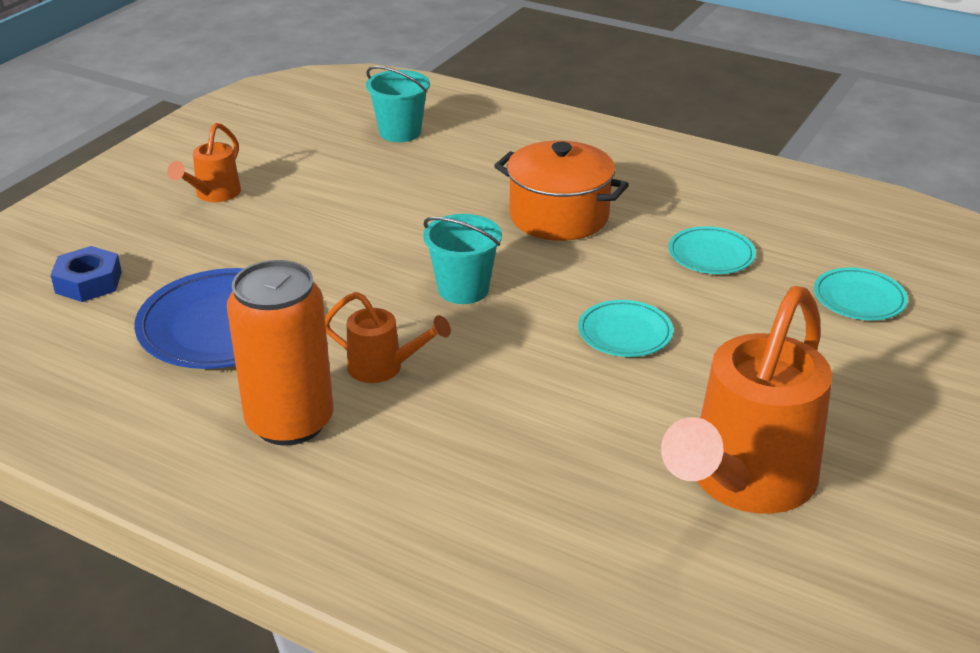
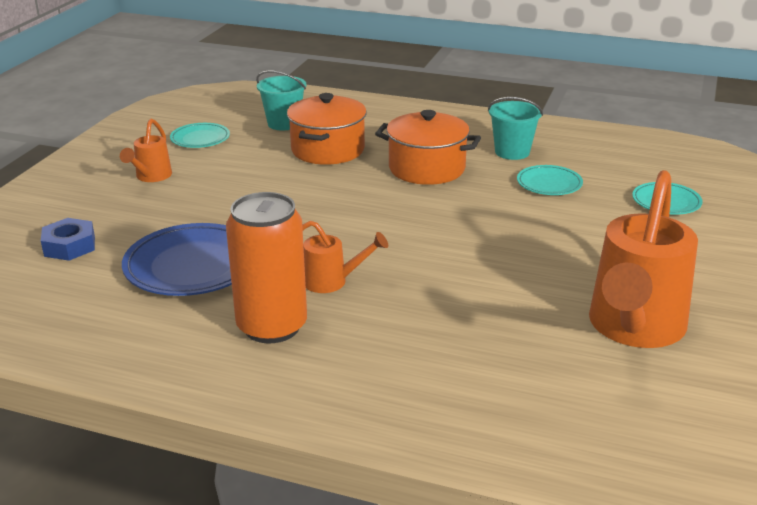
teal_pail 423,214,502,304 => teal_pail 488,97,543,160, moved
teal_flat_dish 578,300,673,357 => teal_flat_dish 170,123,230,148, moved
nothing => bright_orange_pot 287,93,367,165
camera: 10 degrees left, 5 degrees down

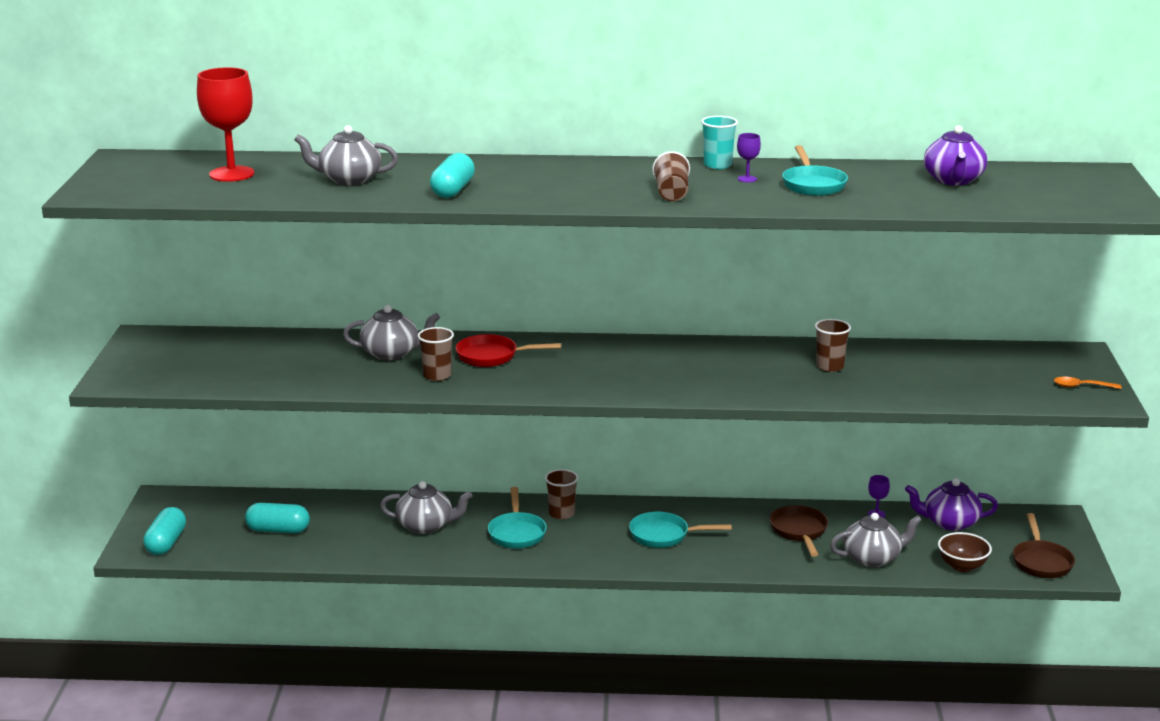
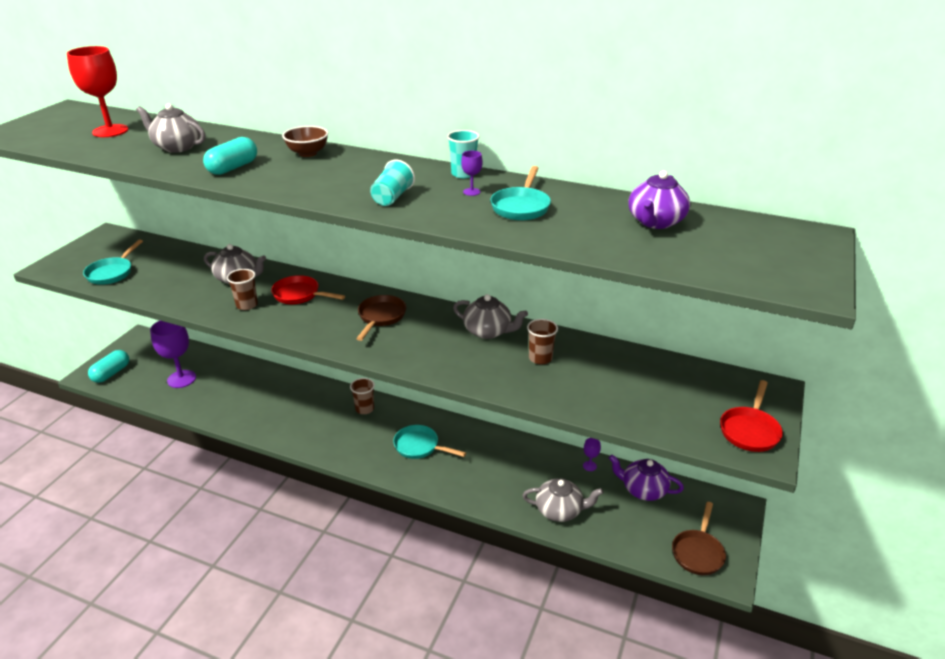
brown_beaker 652,151,690,201 => teal_beaker 370,159,415,206
bright_orange_teaspoon 1054,377,1122,389 => red_frying_pan 720,380,783,452
ash-grey_china_teapot 380,481,472,534 => ash-grey_china_teapot 453,294,528,339, moved
teal_frying_pan 488,487,547,549 => teal_frying_pan 83,239,143,285, moved
teal_pill_shape 245,503,310,533 => purple_chalice 150,321,196,388
brown_frying_pan 769,505,828,557 => brown_frying_pan 356,295,406,341, moved
brown_bowl 938,532,992,572 => brown_bowl 282,126,328,157, moved
camera: 20 degrees right, 10 degrees up

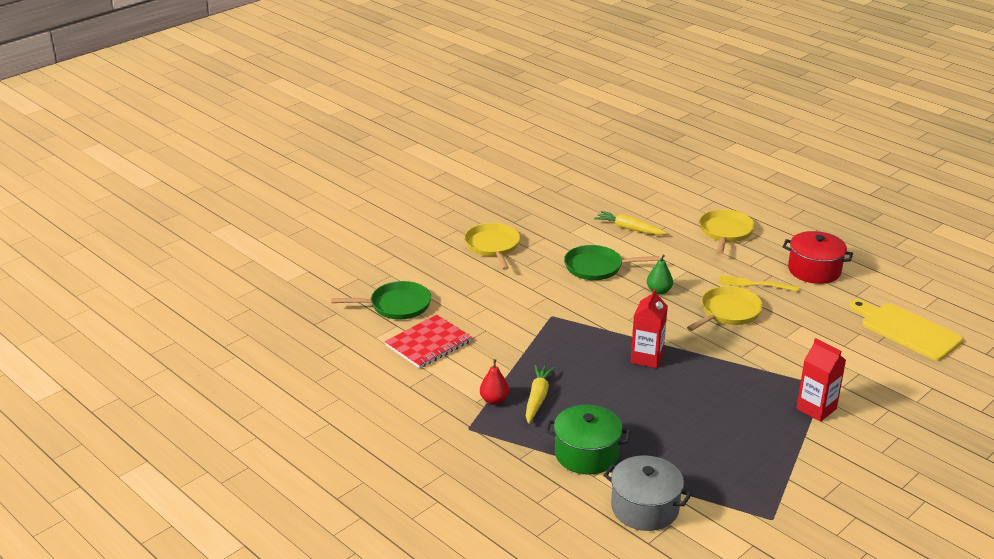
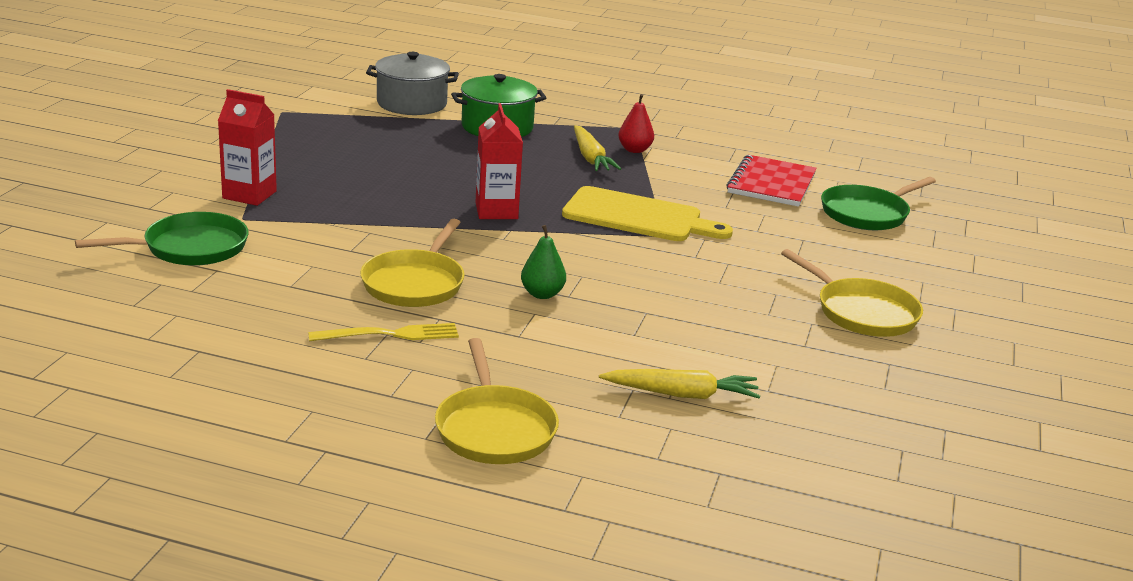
red_pot 783,231,853,284 => nothing
green_frying_pan 564,245,660,280 => green_frying_pan 75,212,248,266, moved
bright_yellow_chopping_board 849,300,963,361 => bright_yellow_chopping_board 562,186,733,241, moved
camera: 150 degrees right, 5 degrees down

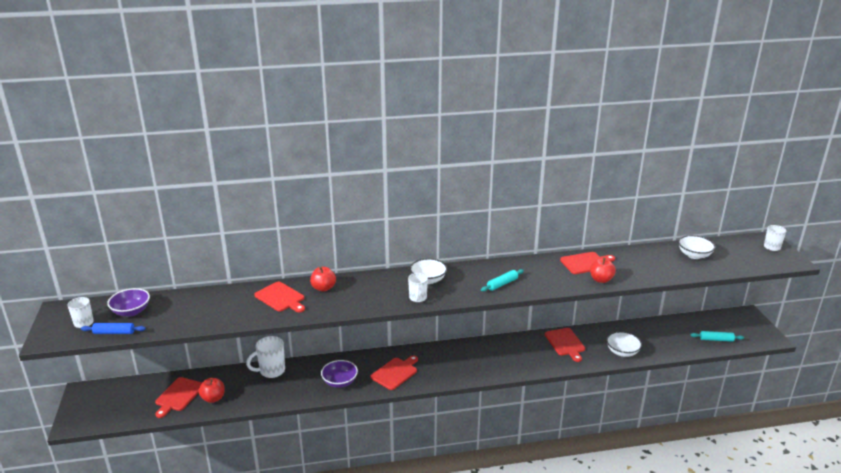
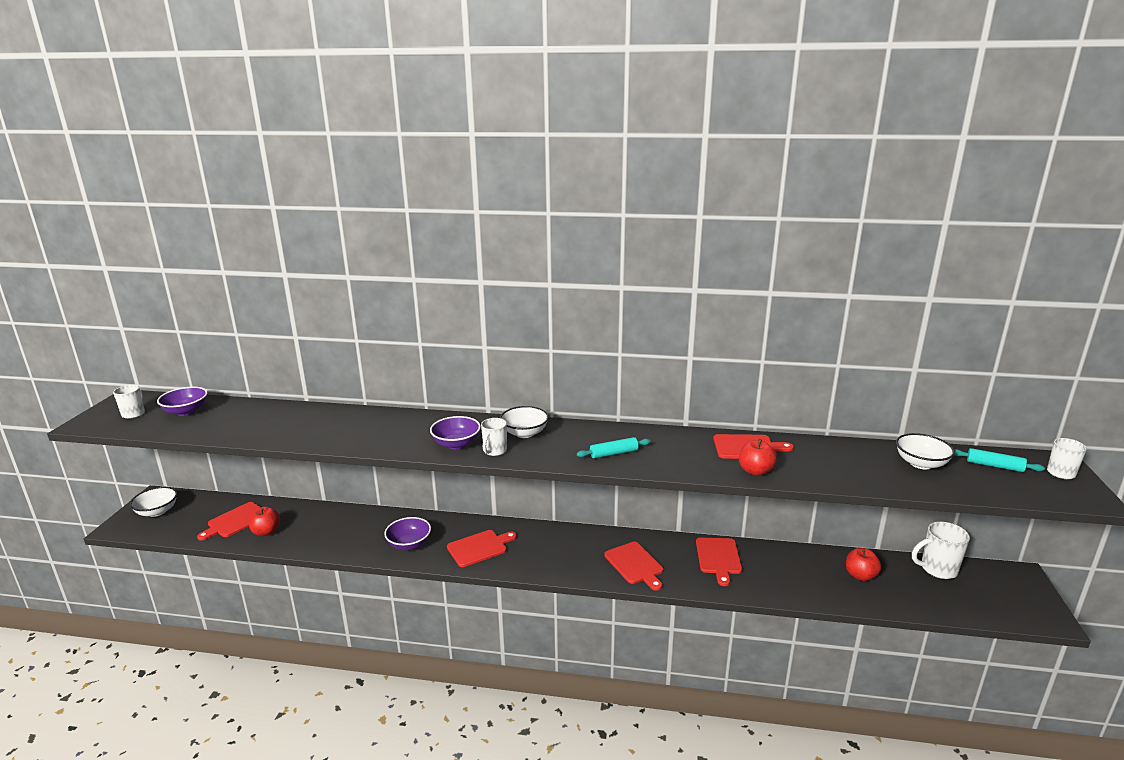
red_toy_apple 310,267,336,292 => red_toy_apple 846,548,881,581, moved
red_chopping_board 254,282,305,312 => red_chopping_board 604,542,664,591, moved
blue_pastry_roller 81,323,146,334 => nothing
white_bowl 606,331,642,357 => white_bowl 130,487,177,517, moved
teal_pastry_roller 690,331,744,342 => teal_pastry_roller 954,448,1045,472, moved
white_mug 246,336,285,378 => white_mug 912,522,970,579, moved
nothing => purple_bowl 430,416,481,449
camera: 20 degrees right, 5 degrees down

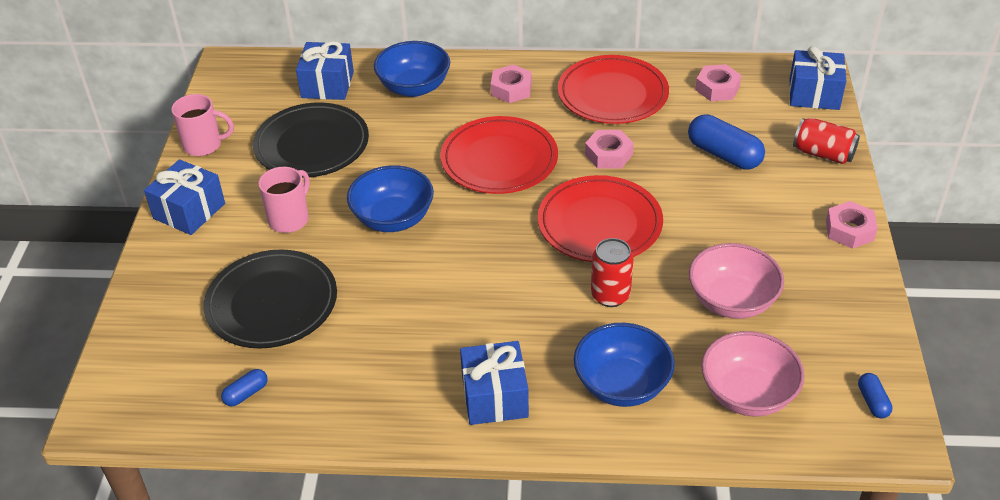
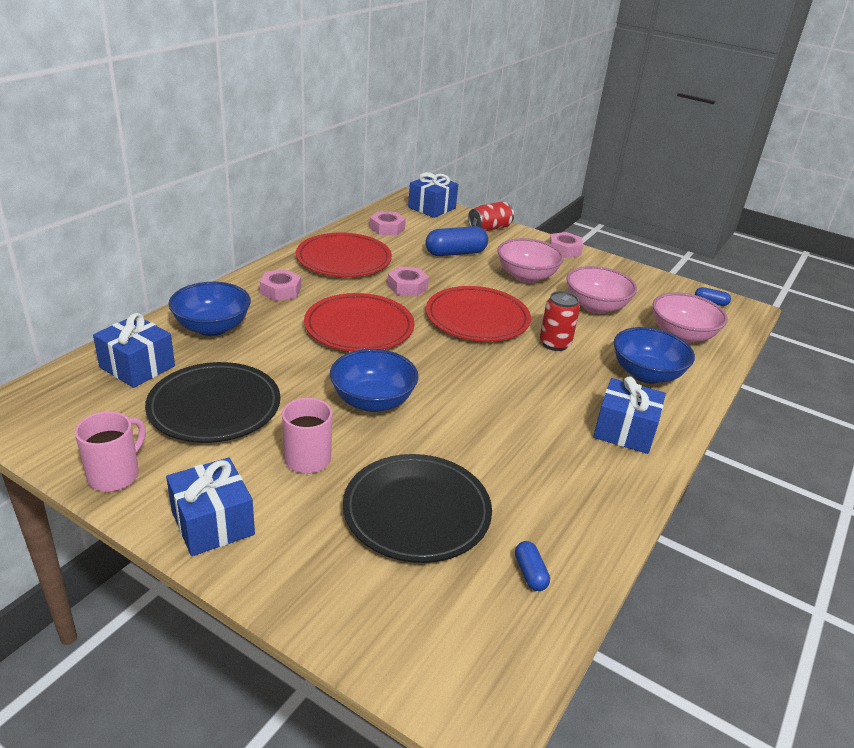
nothing => pink_bowl 497,238,564,283
camera: 65 degrees left, 10 degrees down

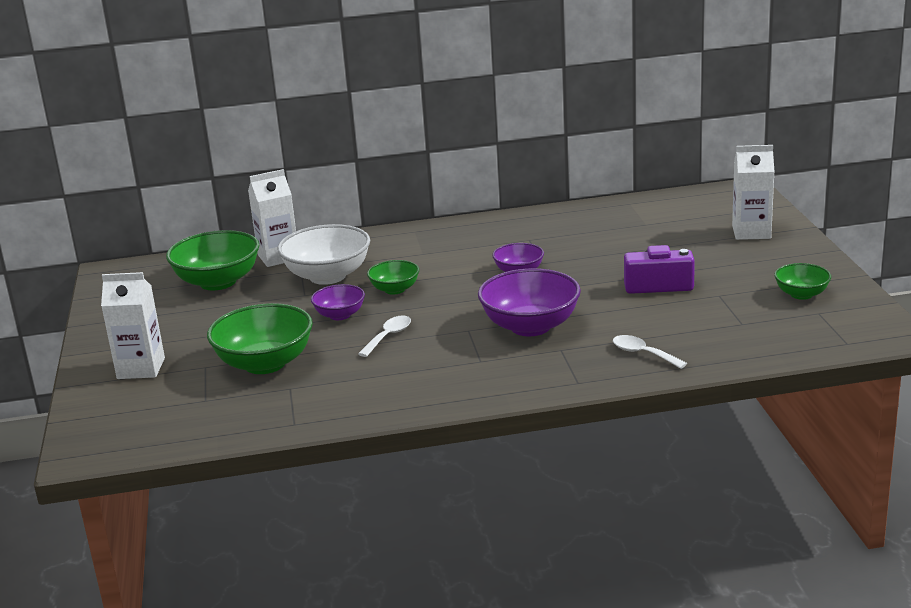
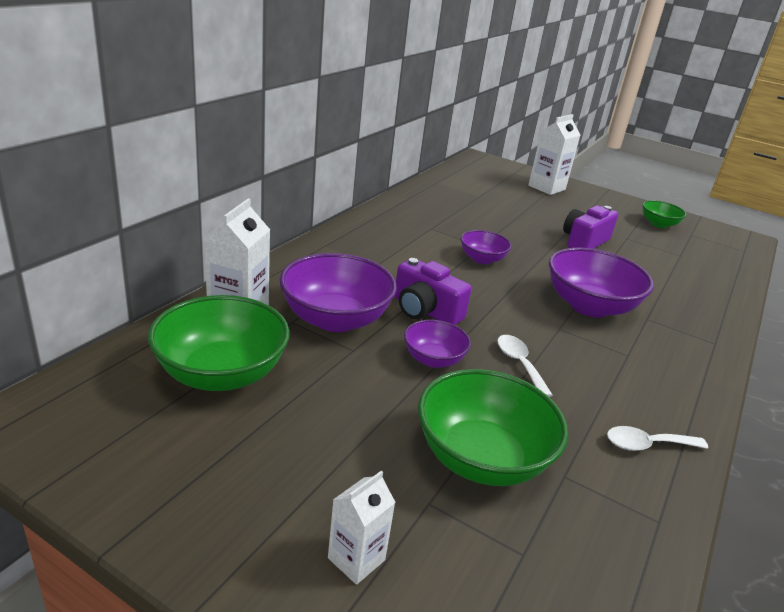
white_bowl 278,224,370,285 => purple_bowl 279,253,397,332
green_bowl 367,260,419,295 => purple_photo_camera 395,258,472,325
white_milk_carton 101,272,165,379 => white_milk_carton 328,471,396,585, x0.62
white_teaspoon 613,335,687,369 => white_teaspoon 607,426,708,451, moved
camera: 55 degrees left, 5 degrees up

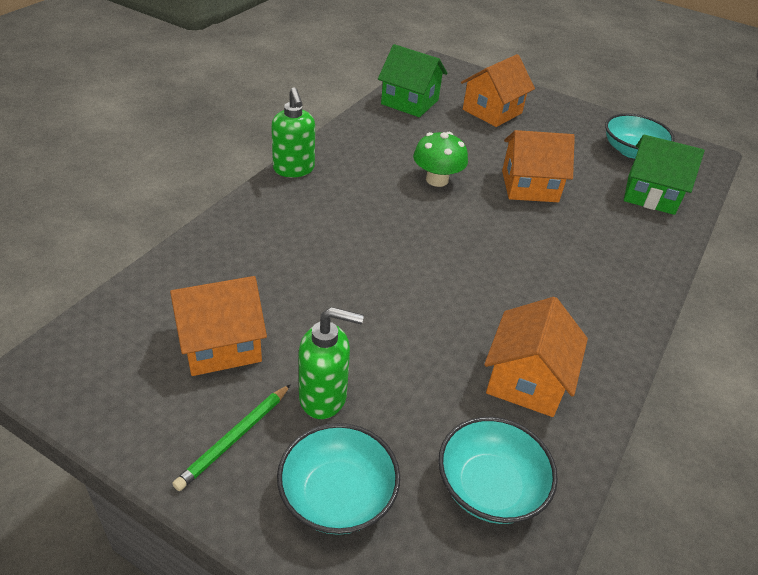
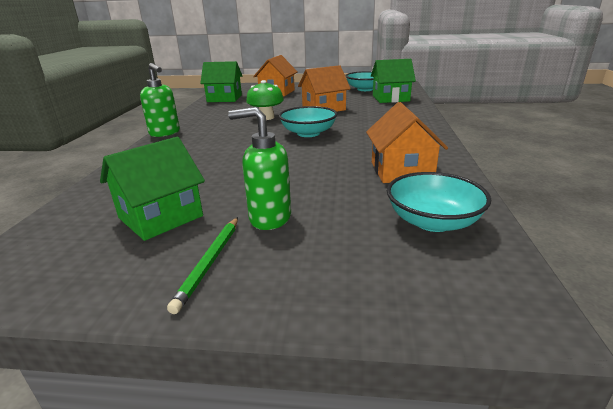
bright_orange_cottage 170,276,267,376 => green_cottage 100,137,205,241
green_pump_bottle 299,307,364,419 => green_pump_bottle 228,107,291,230, 150 degrees counterclockwise
teal_bowl 277,423,400,535 => teal_bowl 279,106,338,137, moved
camera: 20 degrees left, 15 degrees down

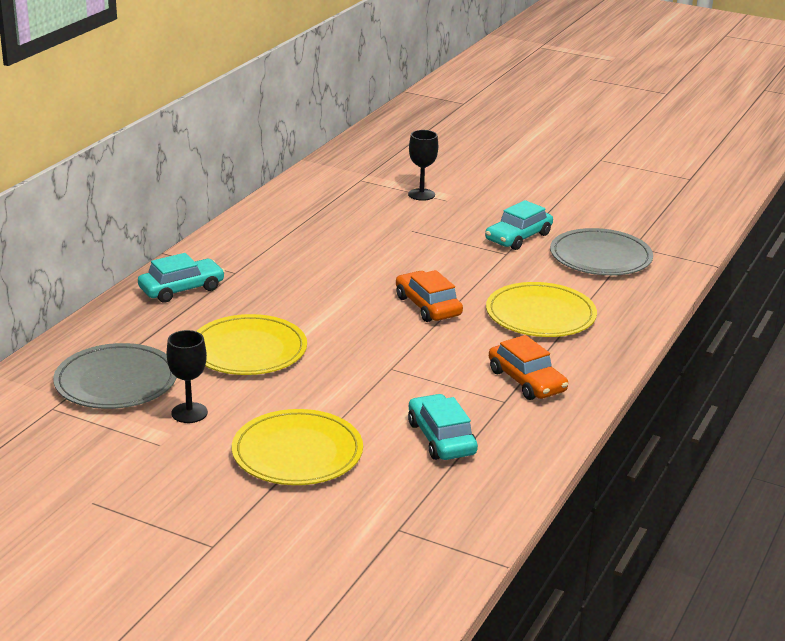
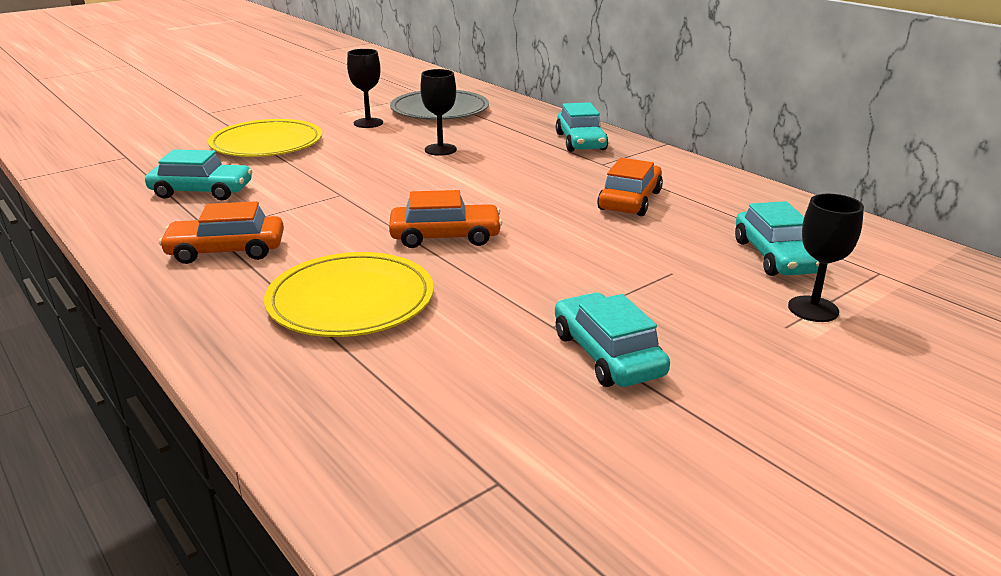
ash-grey_flat_dish 550,228,653,276 => nothing
bright_yellow_flat_dish 196,314,307,375 => jet-black_chalice 420,69,457,156
nothing => bright_orange_automobile 597,158,663,216
nothing => teal_automobile 735,201,820,276
camera: 115 degrees right, 0 degrees up

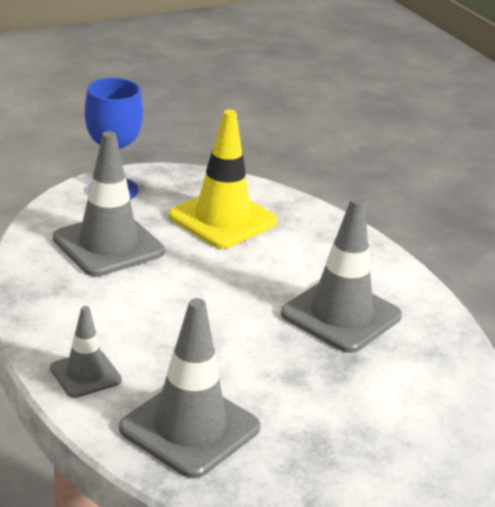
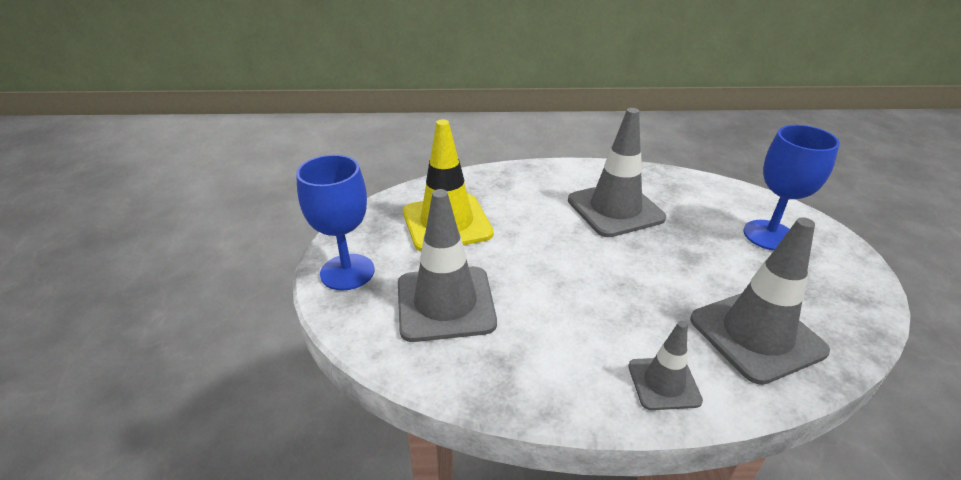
nothing => blue_chalice 743,125,840,251
camera: 60 degrees left, 5 degrees up

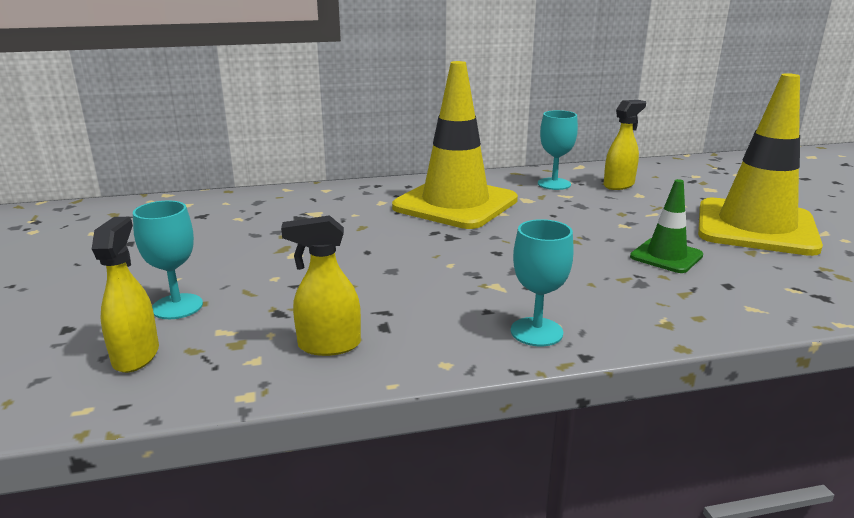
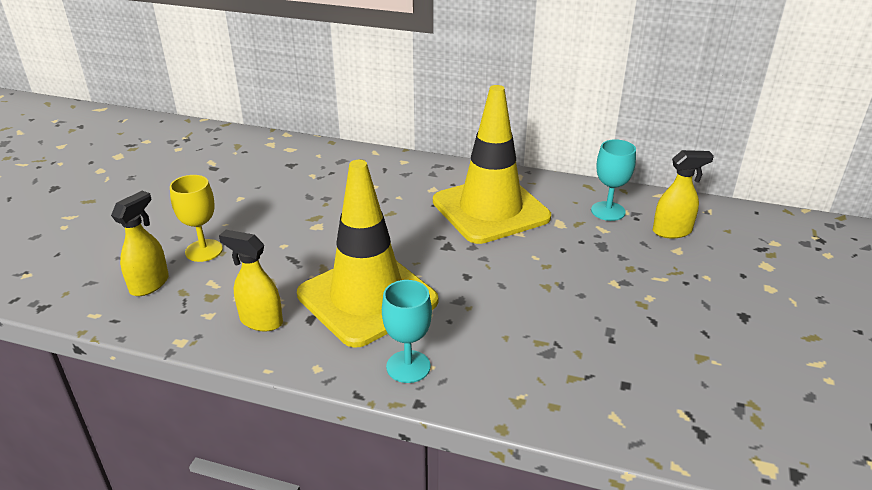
bright_yellow_road_cone 698,73,823,256 => bright_yellow_road_cone 297,160,438,348, moved
green_road_cone 630,179,703,273 => nothing
teal_chalice 133,200,203,319 => bright_yellow_chalice 170,175,223,262
camera: 30 degrees right, 10 degrees up

